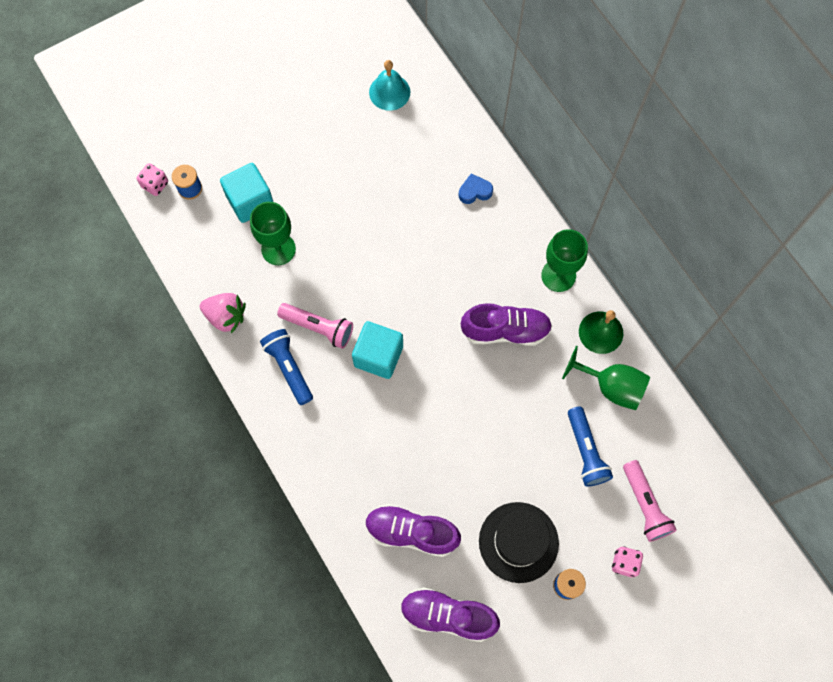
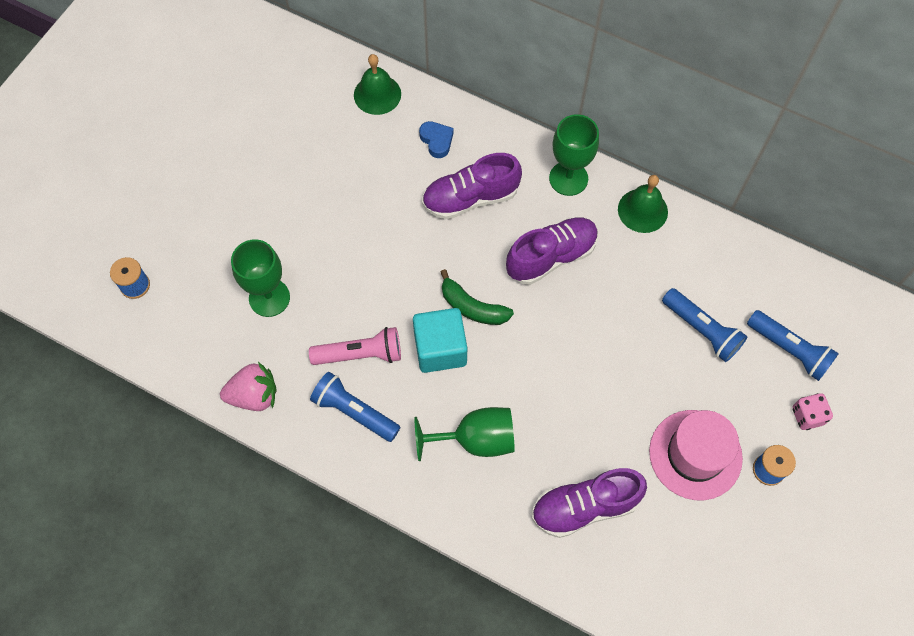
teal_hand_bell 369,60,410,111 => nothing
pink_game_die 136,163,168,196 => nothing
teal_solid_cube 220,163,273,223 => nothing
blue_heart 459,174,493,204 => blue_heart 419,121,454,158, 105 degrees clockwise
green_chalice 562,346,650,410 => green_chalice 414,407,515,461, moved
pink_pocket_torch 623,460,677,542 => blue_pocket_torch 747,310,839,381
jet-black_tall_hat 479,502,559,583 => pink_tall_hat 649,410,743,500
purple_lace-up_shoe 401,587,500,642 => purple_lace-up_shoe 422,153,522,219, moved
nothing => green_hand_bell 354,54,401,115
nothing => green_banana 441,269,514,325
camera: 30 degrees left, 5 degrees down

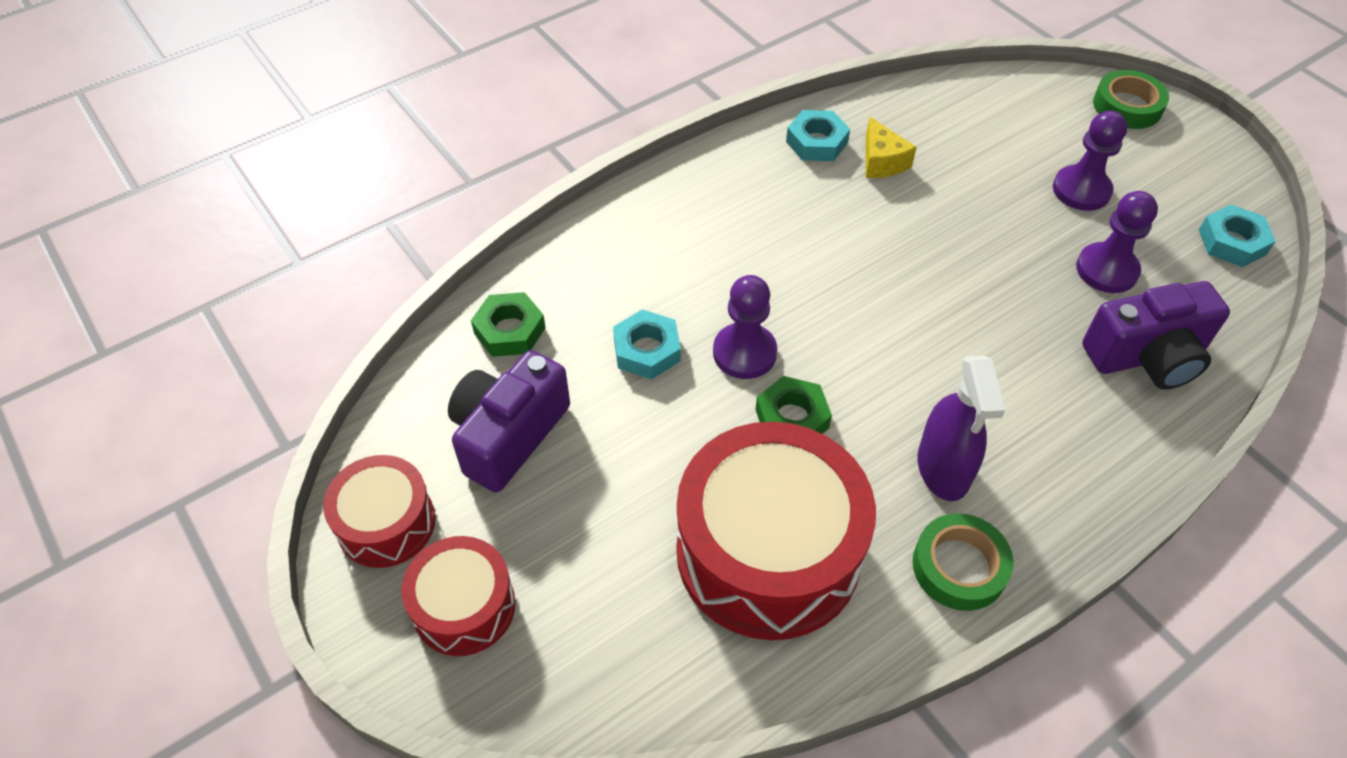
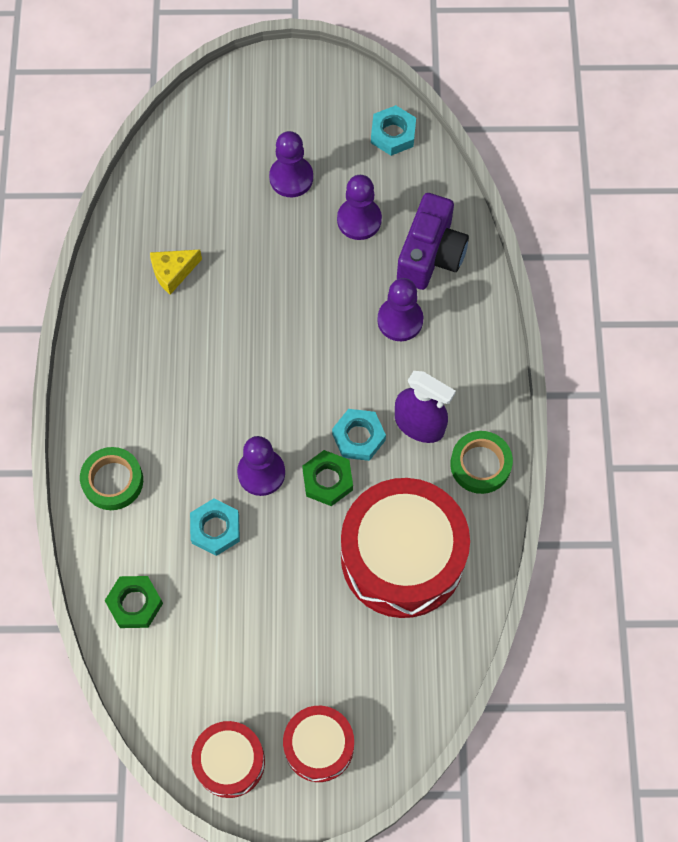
green_tape 1093,70,1169,129 => green_tape 80,447,143,510, moved
teal_nut 786,110,850,161 => teal_nut 332,409,386,461, moved
bright_yellow_piece_of_cheese 866,117,917,178 => bright_yellow_piece_of_cheese 150,249,202,295, 135 degrees clockwise
purple_photo_camera 448,350,570,492 => nothing
nothing => purple_game_pawn 377,278,423,341
camera: 55 degrees left, 15 degrees up

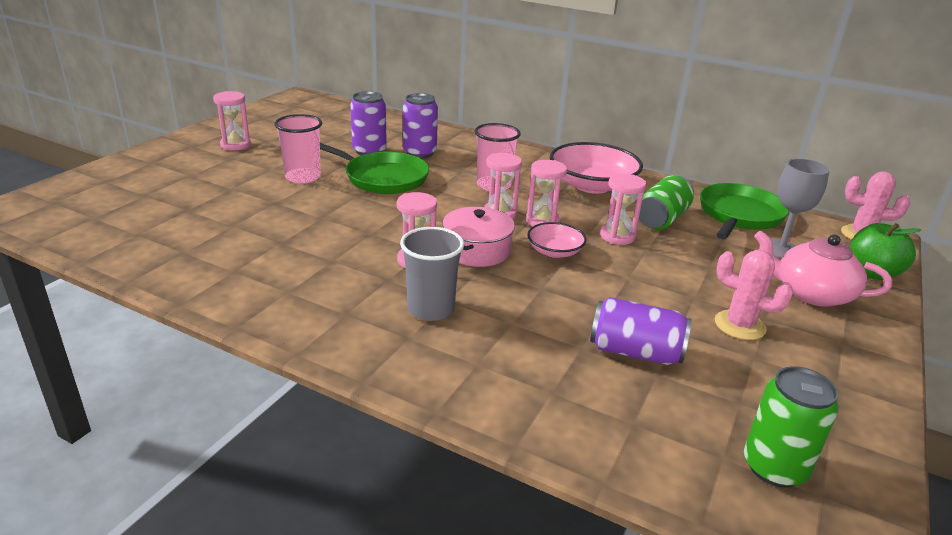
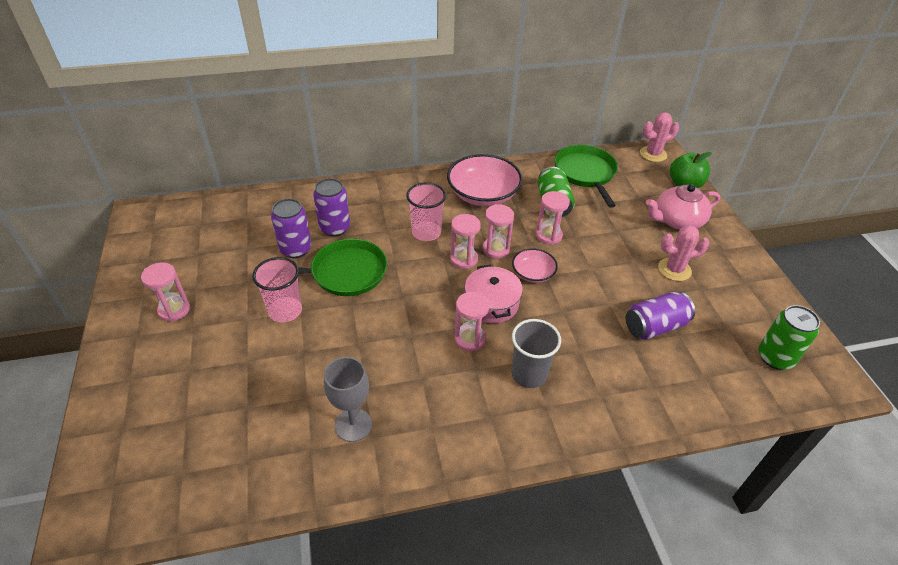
ash-grey_chalice 771,158,830,258 => ash-grey_chalice 324,357,372,442, moved
camera: 40 degrees left, 15 degrees up

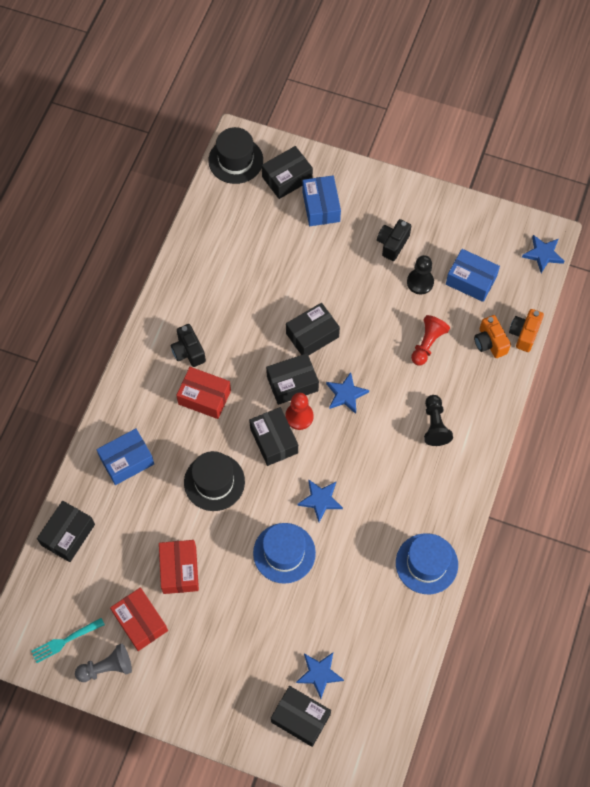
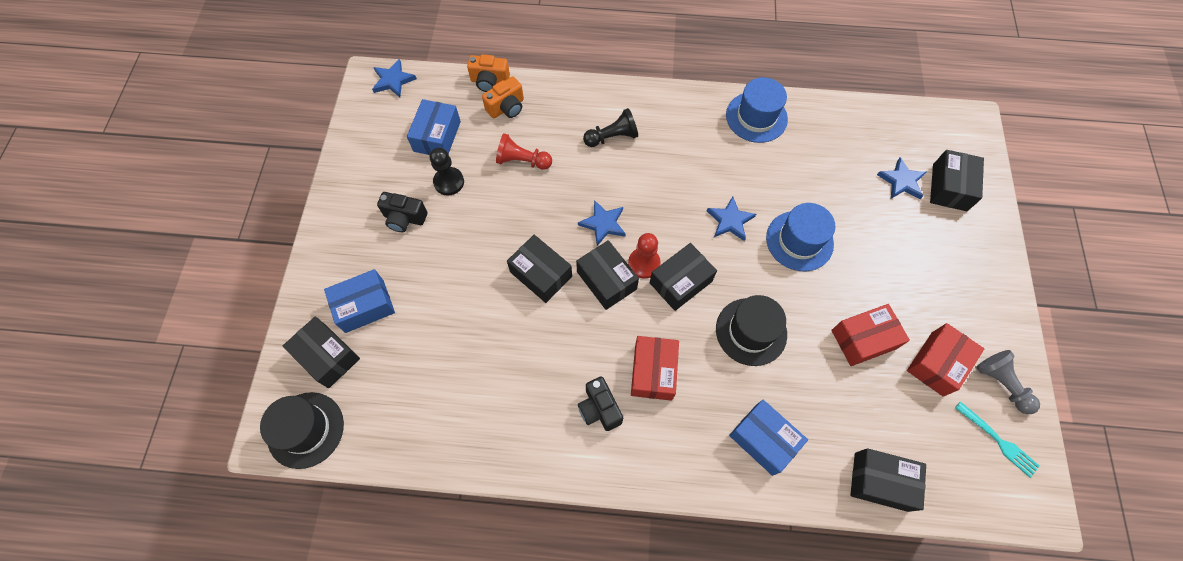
jet-black_photo_camera 171,324,206,367 => jet-black_photo_camera 578,376,623,431, 105 degrees clockwise
camera: 105 degrees left, 0 degrees up

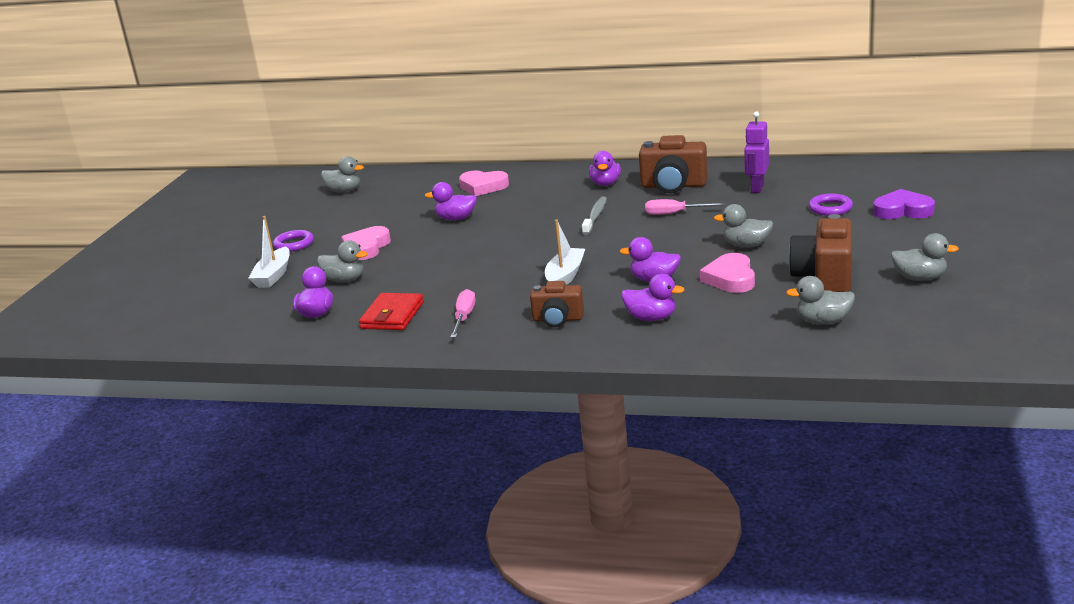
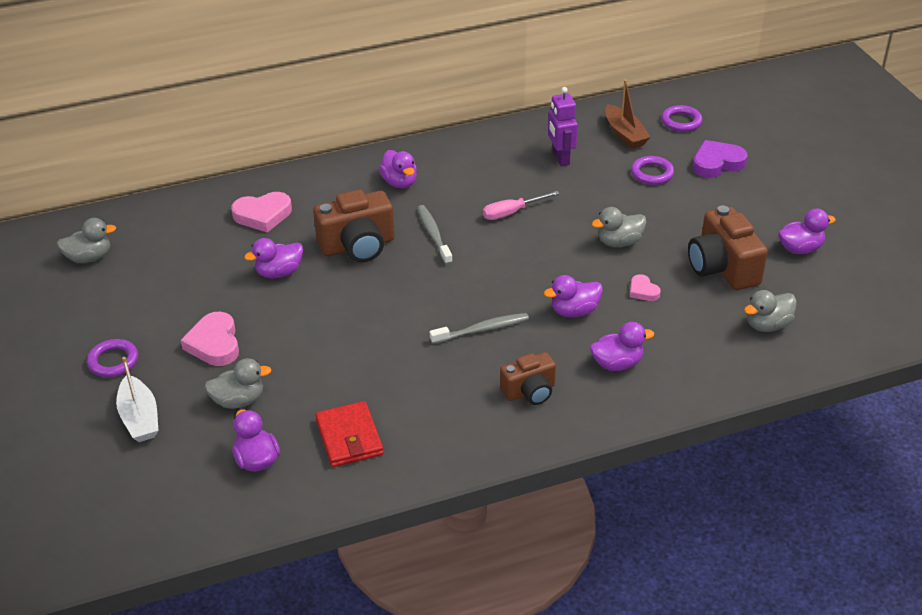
brown_photo_camera 639,135,708,193 => brown_photo_camera 313,190,394,262, moved
white_toy_boat 545,219,585,285 => ash-grey_tooth_brush 430,313,529,344
ash-grey_rubber_duck 891,233,959,281 => purple_rubber_duck 778,208,836,254
pink_heart 700,253,755,293 => pink_heart 630,274,661,301, x0.55
pink_screwdriver 451,289,476,338 => nothing
nothing => brown_toy_boat 605,80,651,149
nothing => purple_ring 661,105,703,132
camera: 35 degrees left, 15 degrees up

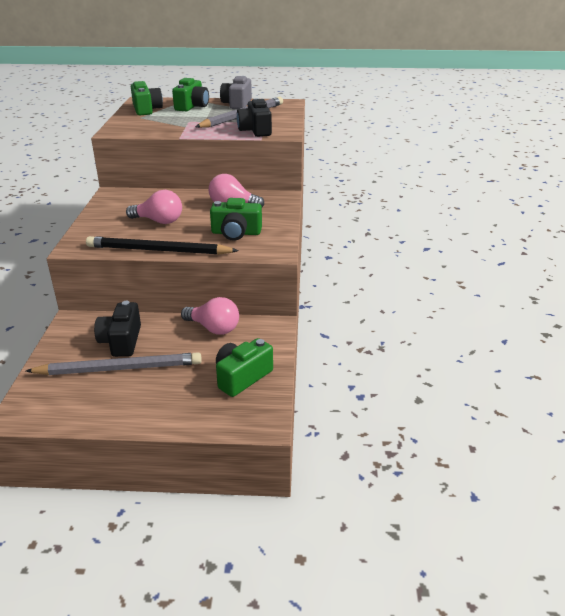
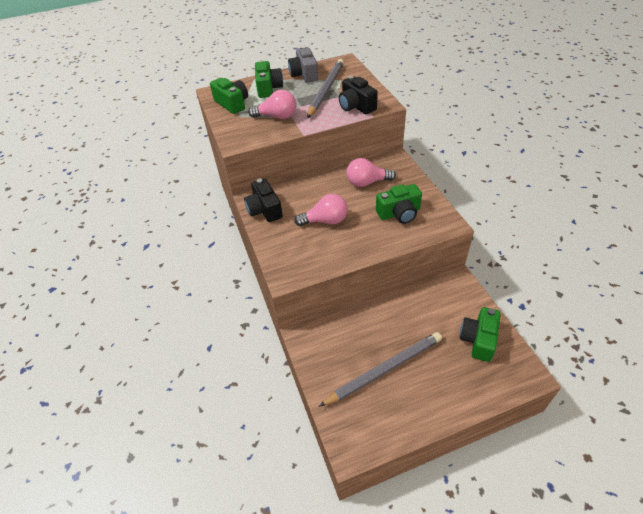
jet-black_pencil 86,236,239,255 => nothing
pink_lightbulb 181,297,239,335 => pink_lightbulb 248,90,296,119, moved
jet-black_photo_camera 94,301,141,357 => jet-black_photo_camera 244,178,283,222, moved
camera: 20 degrees left, 15 degrees up

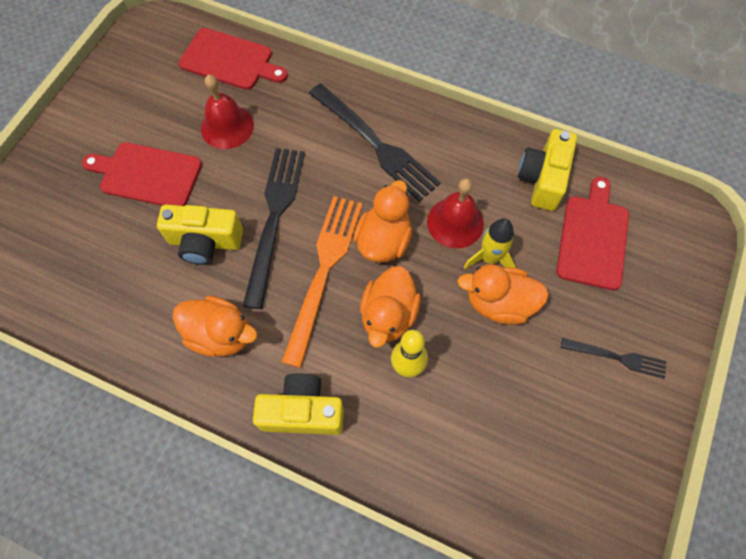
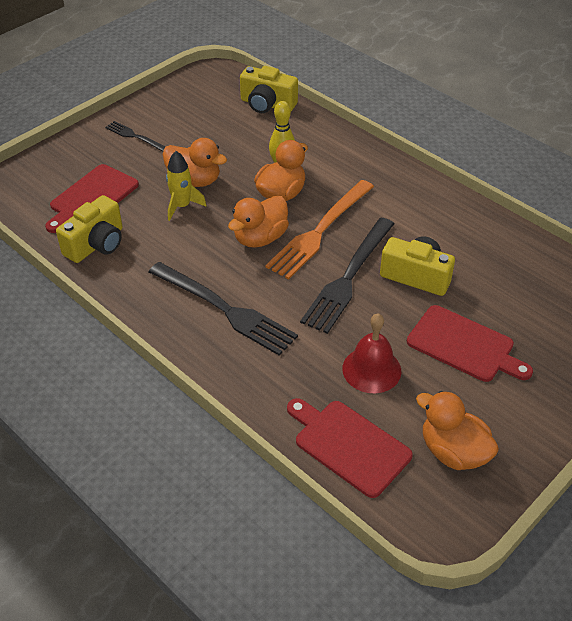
jet-black_table_fork 309,83,441,202 => jet-black_table_fork 149,262,298,356, 150 degrees clockwise
red_hand_bell 427,178,484,248 => nothing
bright_orange_rubber_duck 173,296,257,357 => bright_orange_rubber_duck 416,391,499,470, moved
bright_yellow_photo_camera 253,373,344,435 => bright_yellow_photo_camera 240,66,298,113, moved
camera: 160 degrees left, 20 degrees down

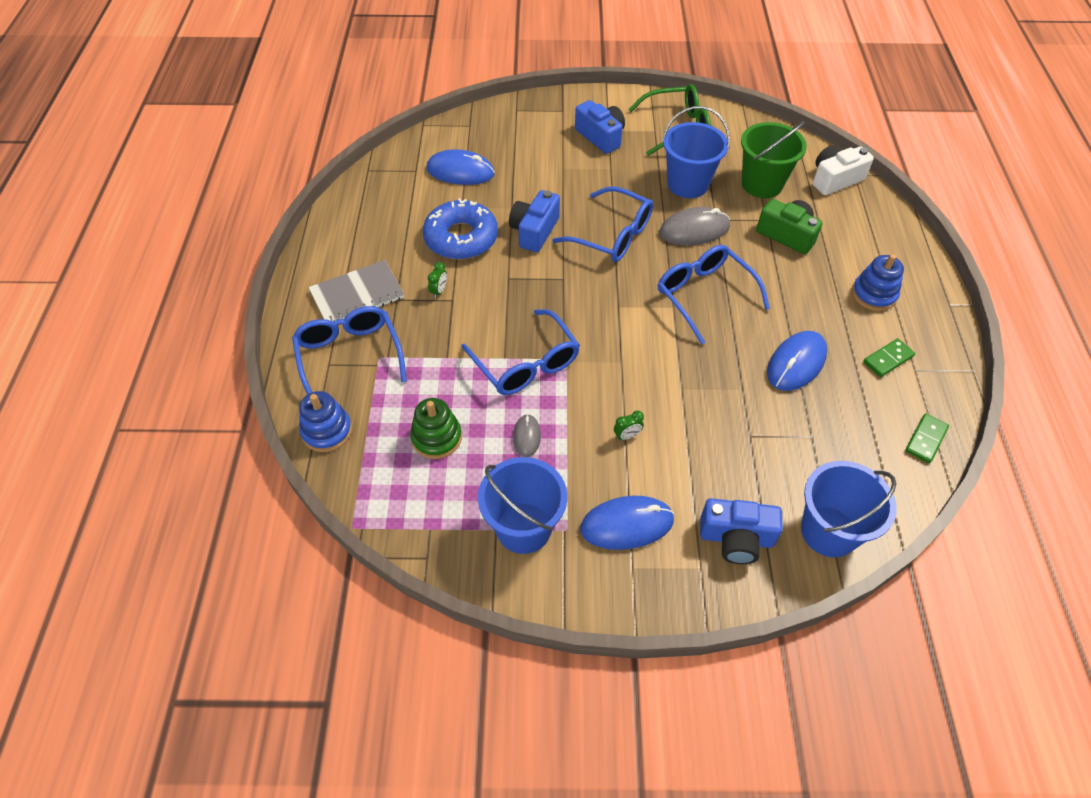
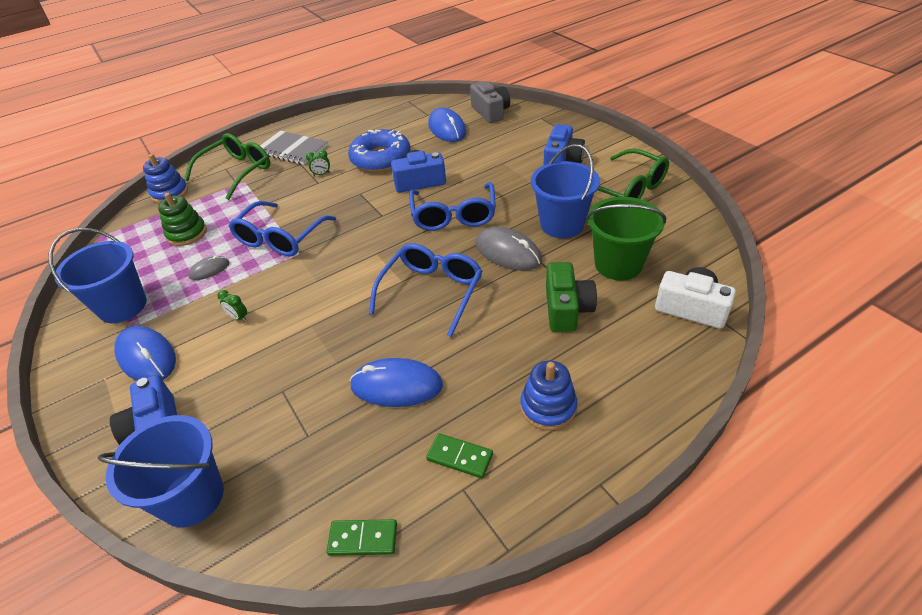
blue_eyeglasses 292,306,407,395 => green_eyeglasses 184,133,270,200
nothing => ash-grey_photo_camera 470,81,510,123
camera: 60 degrees right, 10 degrees down

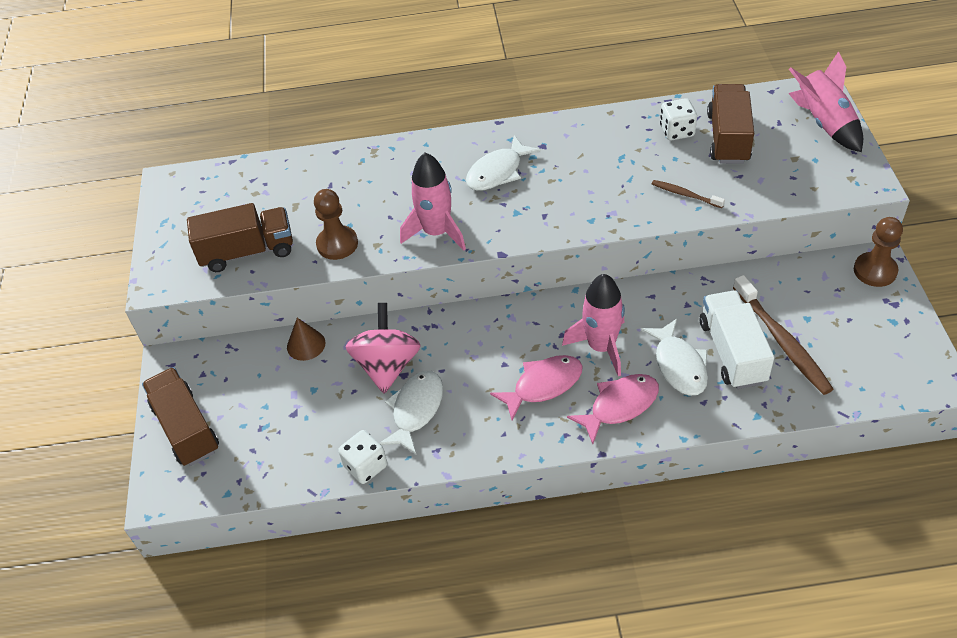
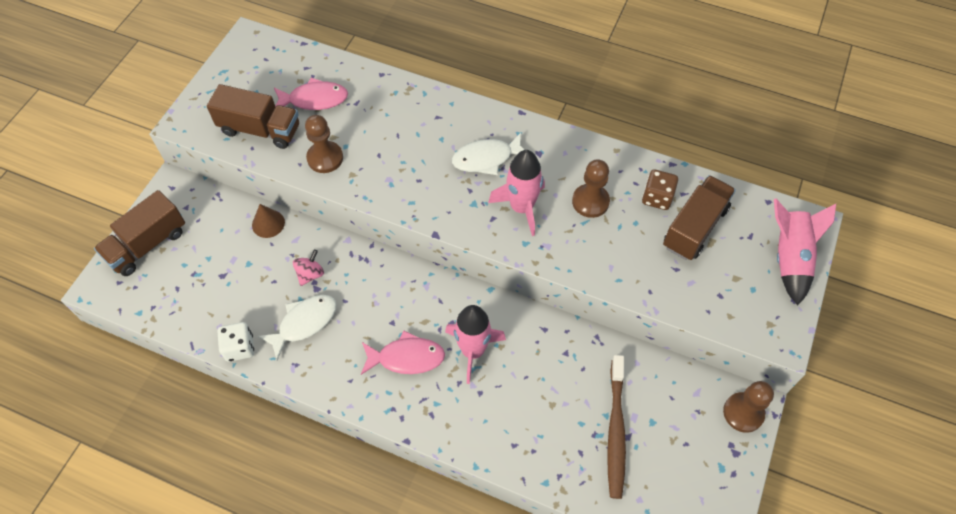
white_game_die 660,98,697,141 => brown_game_die 642,169,678,210
pink_toy_rocket 400,152,466,251 => pink_toy_rocket 488,150,545,236, moved
brown_tooth_brush 652,180,725,208 => nothing
white_toy_truck 700,290,774,389 => nothing
pink_spinning_top 346,303,421,393 => pink_spinning_top 293,250,324,286, x0.52
white_toy_fish 641,319,708,396 => nothing
brown_toy_truck 142,367,219,466 => brown_toy_truck 94,190,185,276, 135 degrees counterclockwise
pink_toy_fish 567,374,659,444 => pink_toy_fish 274,78,348,110, moved
nothing => brown_game_pawn 572,160,610,218
camera: 25 degrees right, 10 degrees up

